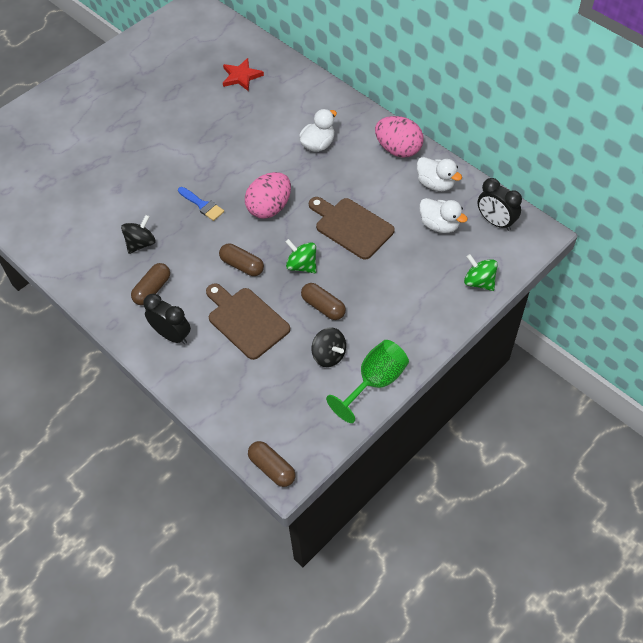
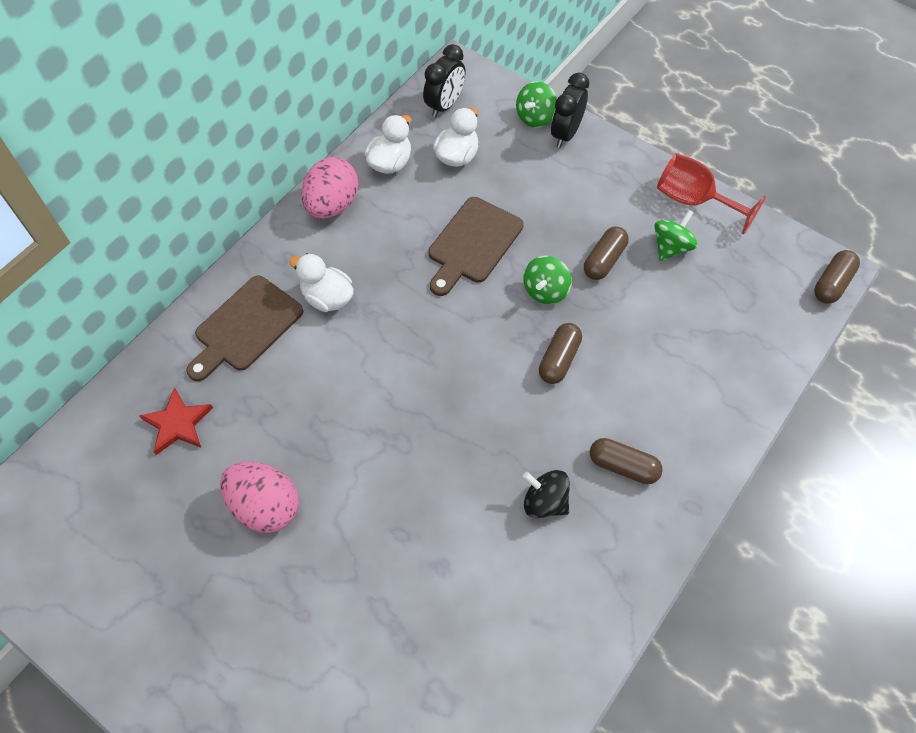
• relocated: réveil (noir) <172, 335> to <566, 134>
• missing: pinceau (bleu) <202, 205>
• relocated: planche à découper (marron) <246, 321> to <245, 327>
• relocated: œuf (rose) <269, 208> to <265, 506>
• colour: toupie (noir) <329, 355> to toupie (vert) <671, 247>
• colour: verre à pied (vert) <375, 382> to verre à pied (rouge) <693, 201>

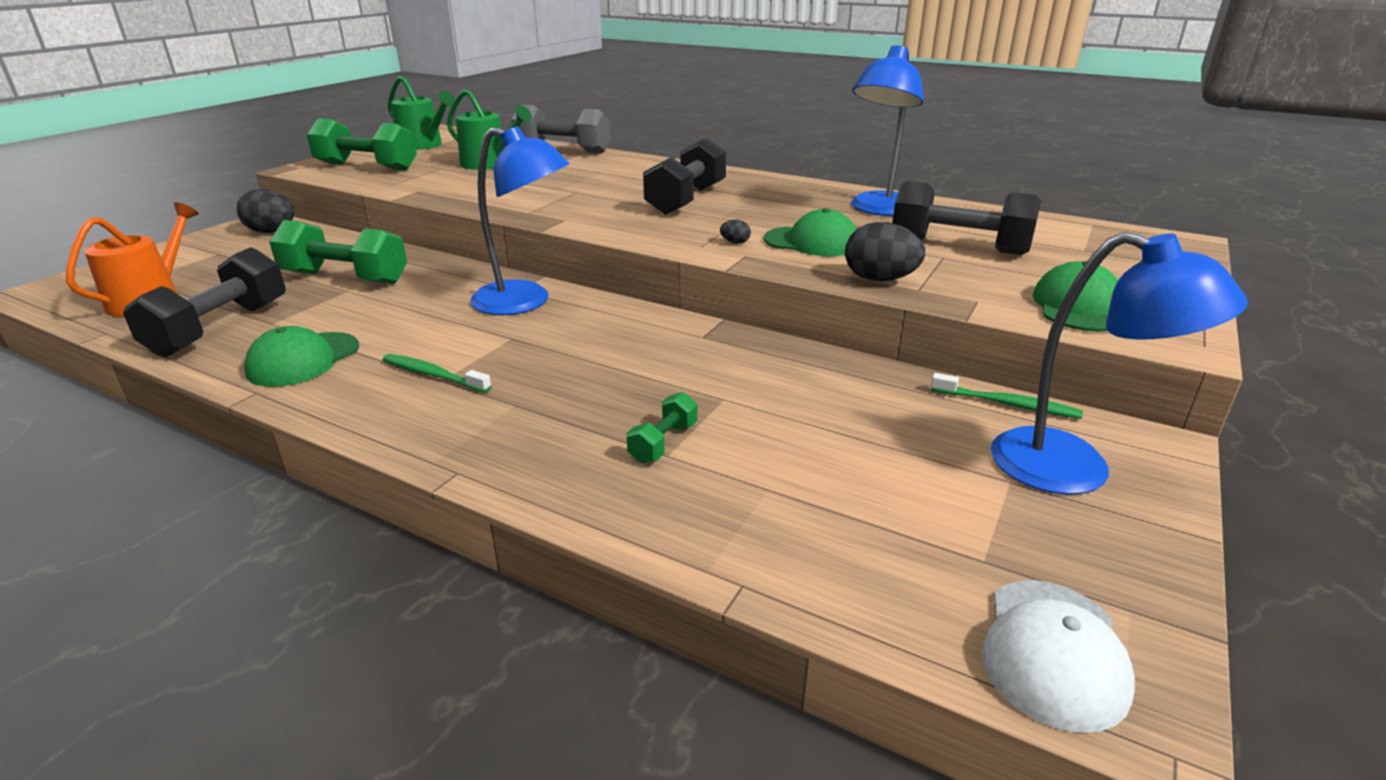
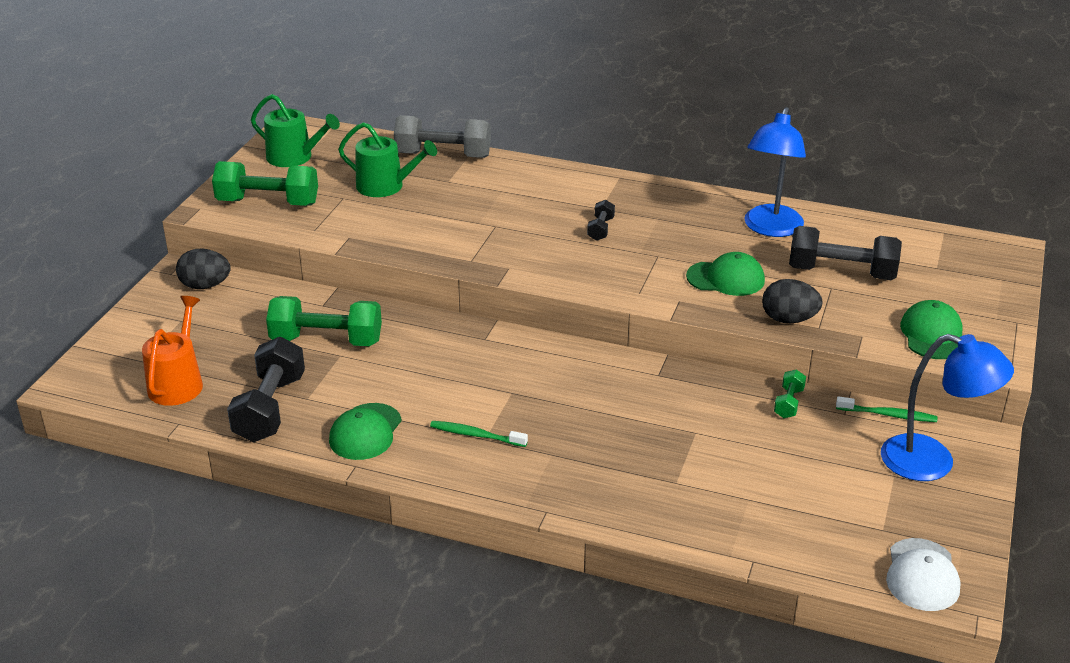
• missing: lampe (bleu) <525, 302>
• relocated: haltère (vert) <663, 443> to <788, 403>
• size: haltère (noir) <686, 200> = <600, 229> x0.48
• missing: œuf (noir) <735, 242>

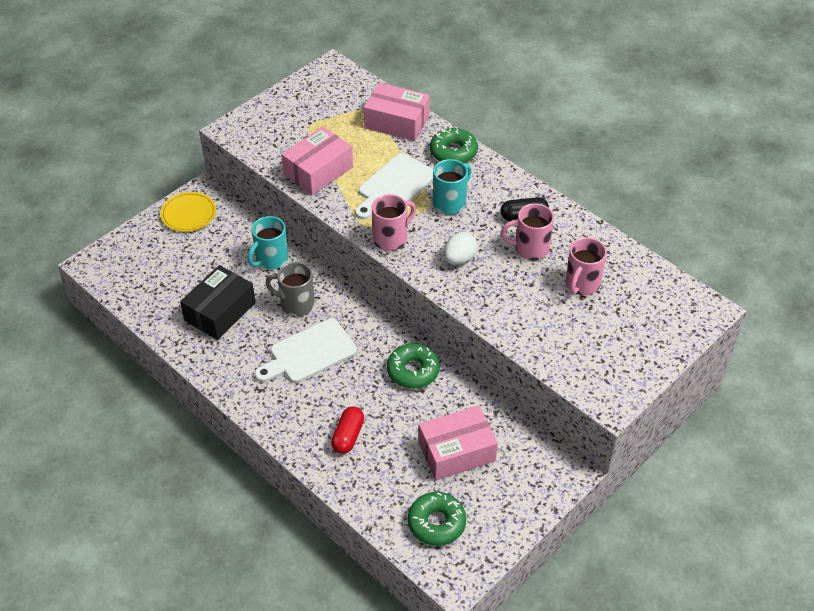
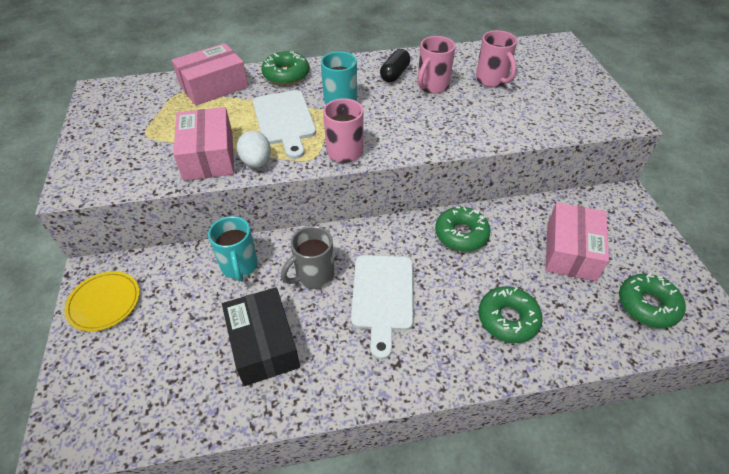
• exchanged: gélule (rouge) <348, 436> to beignet (vert) <508, 319>
• relocated: œuf (blanc) <459, 259> to <256, 162>

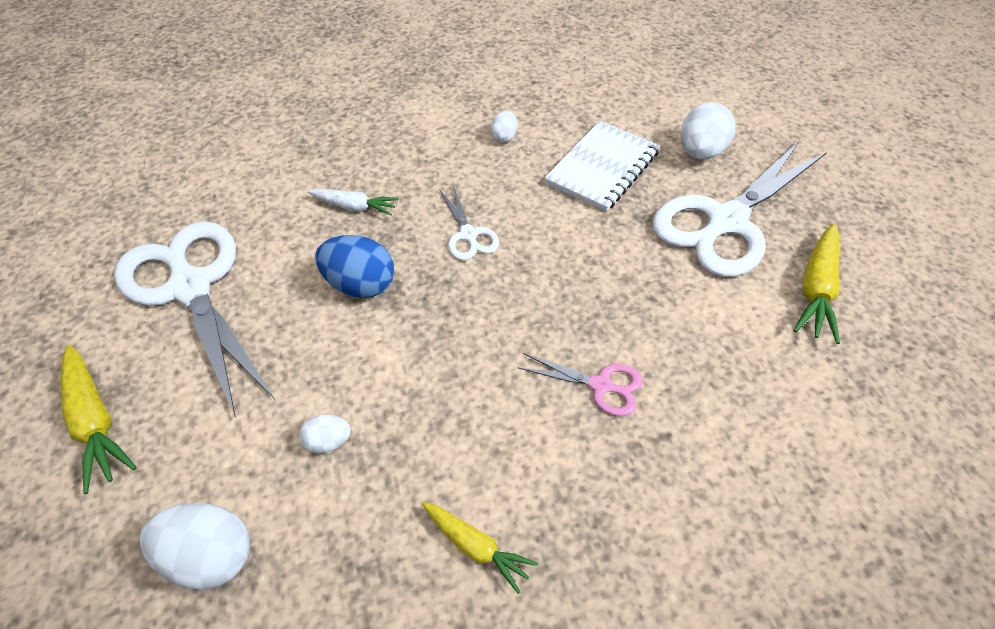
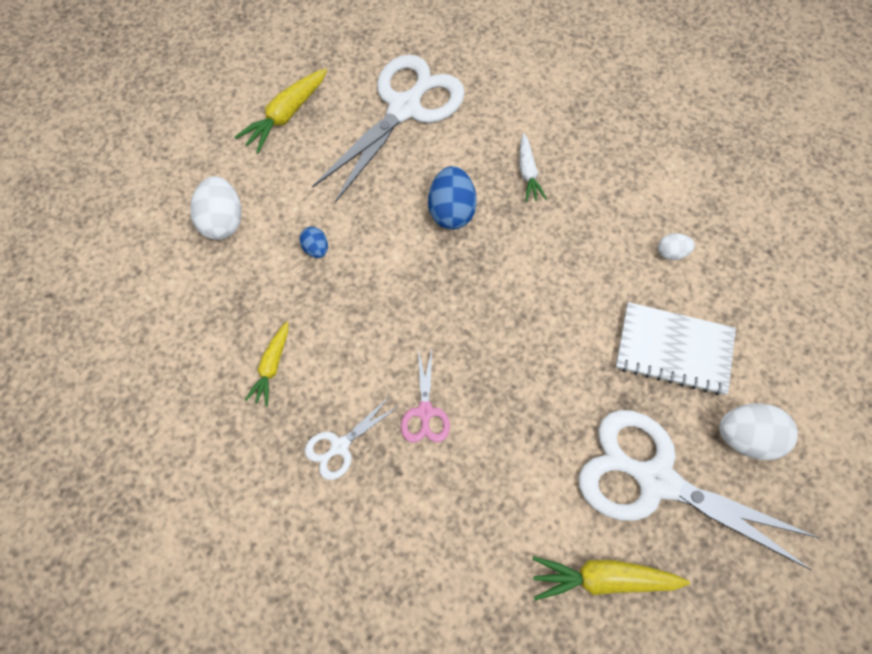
• colour: œuf (blanc) <328, 442> to œuf (bleu) <316, 249>
• relocated: ciseaux (blanc) <468, 235> to <339, 446>

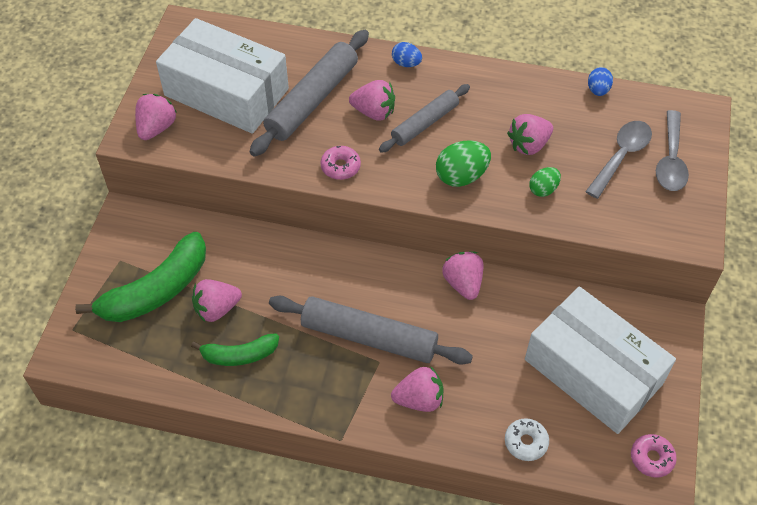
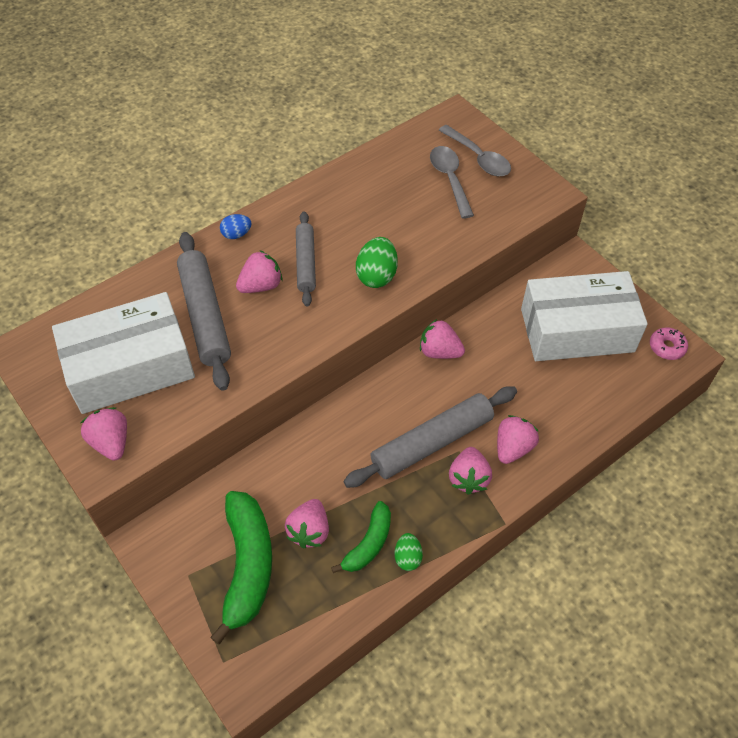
• missing: beignet (rose) <340, 167>
• missing: beignet (blanc) <526, 442>
• relocated: fraise (rose) <528, 145> to <468, 478>
• relocated: œuf (vert) <543, 189> to <407, 557>
• missing: œuf (bleu) <598, 90>

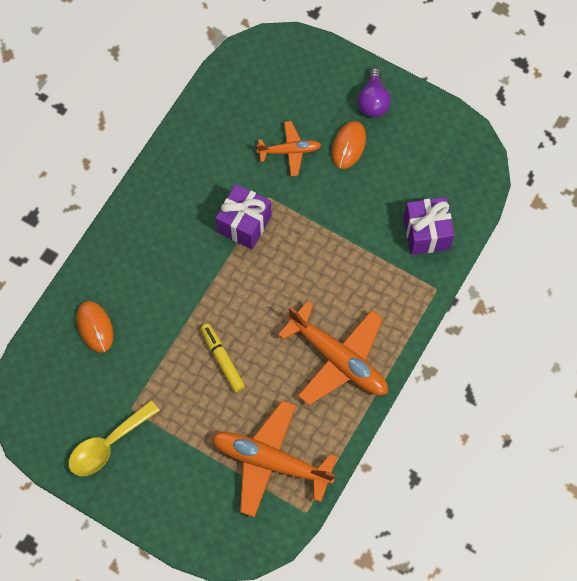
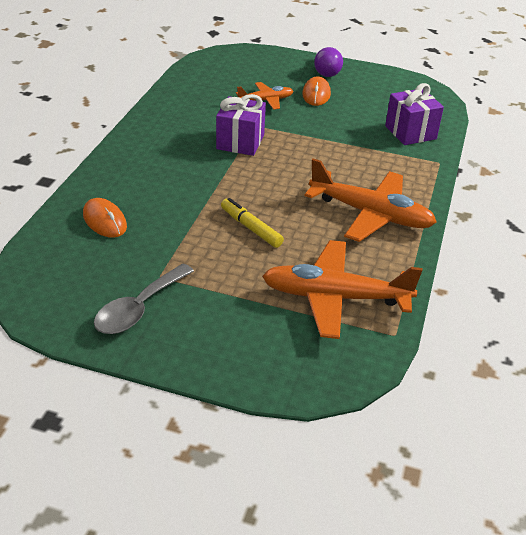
• colour: cuillère (jaune) <108, 444> to cuillère (gris) <139, 308>

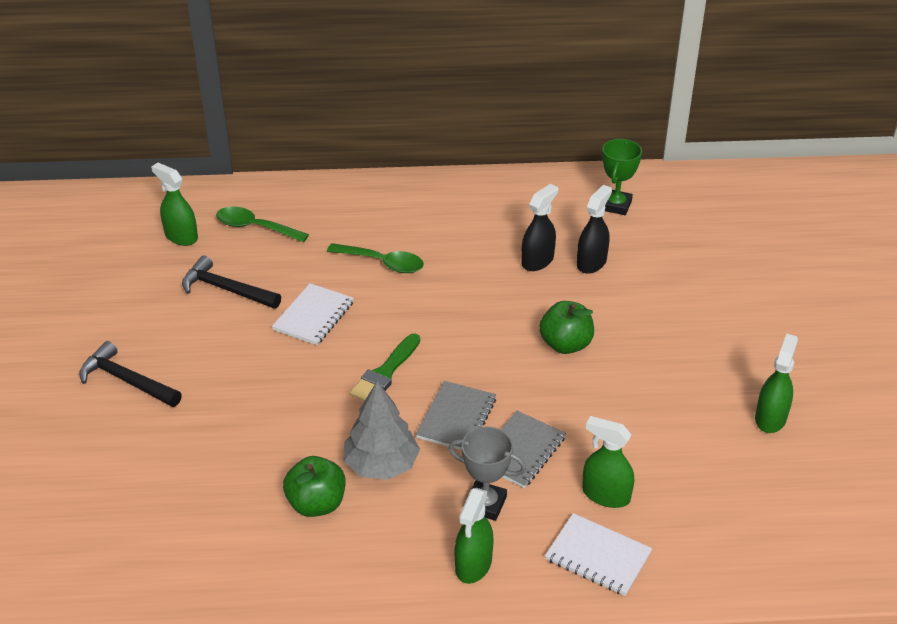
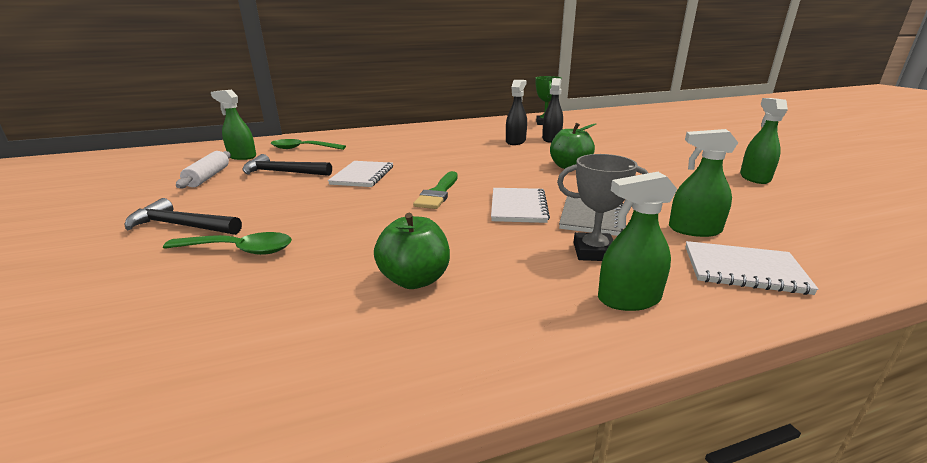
• relocated: cuillère (vert) <383, 263> to <239, 250>
• missing: arbre (gris) <381, 465>
• colour: carnet (gris) <456, 418> to carnet (blanc) <518, 207>
• spun: vaporisateur (vert) <473, 564> = <628, 299> 75 degrees clockwise
• appeared: rouleau à pâtisserie (blanc) <208, 177>

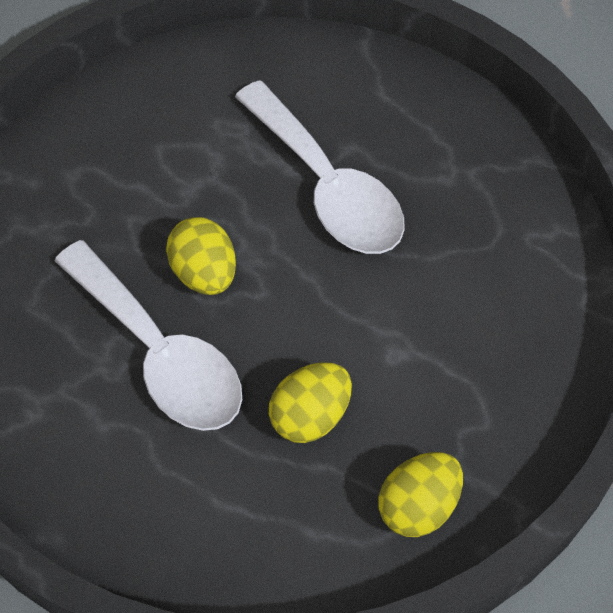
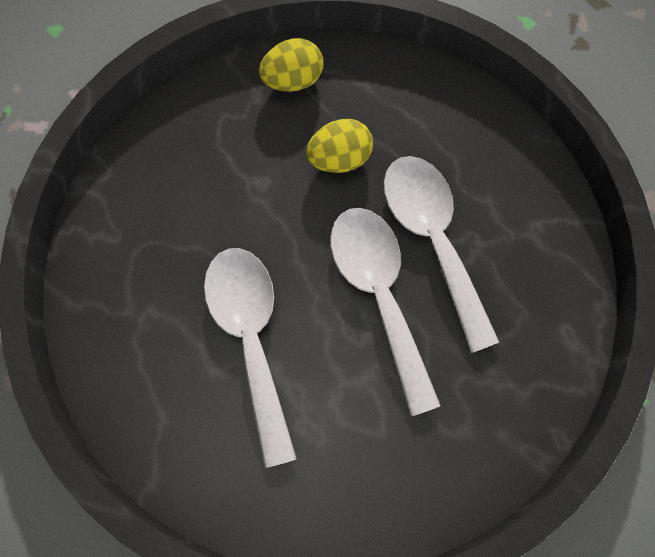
• exchanged: œuf (jaune) <204, 272> to cuillère (blanc) <379, 295>

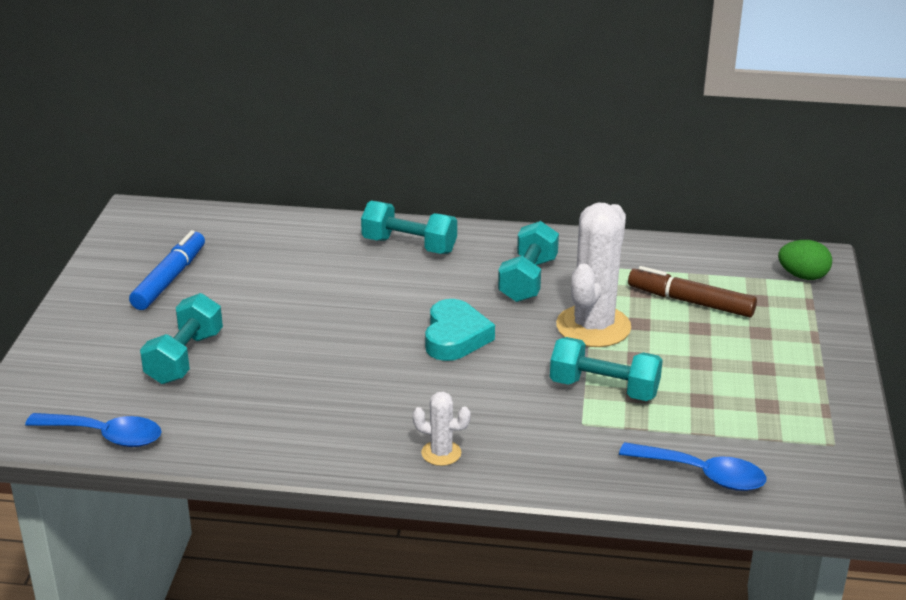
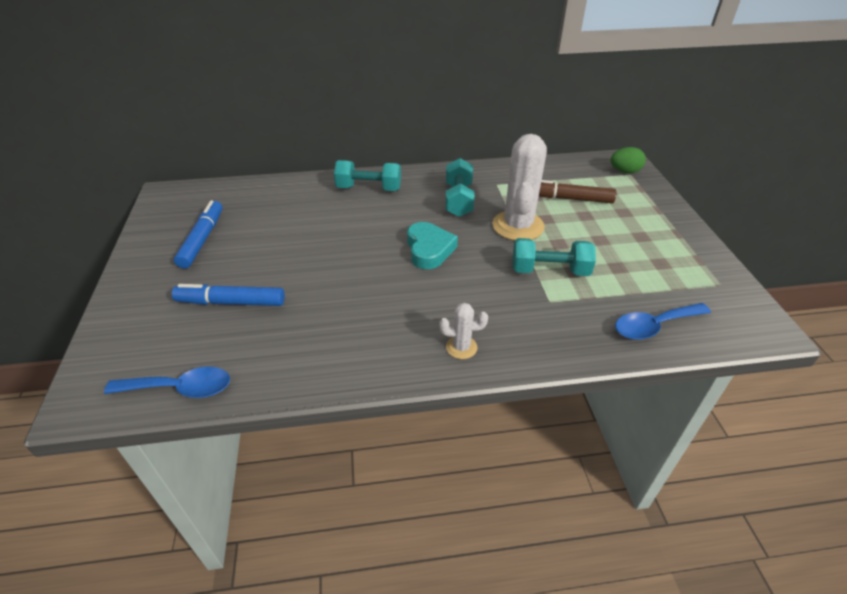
• exchanged: haltère (turquoise) <184, 358> to feutre (bleu) <231, 302>
• spun: cuillère (bleu) <703, 474> = <654, 326> 150 degrees clockwise

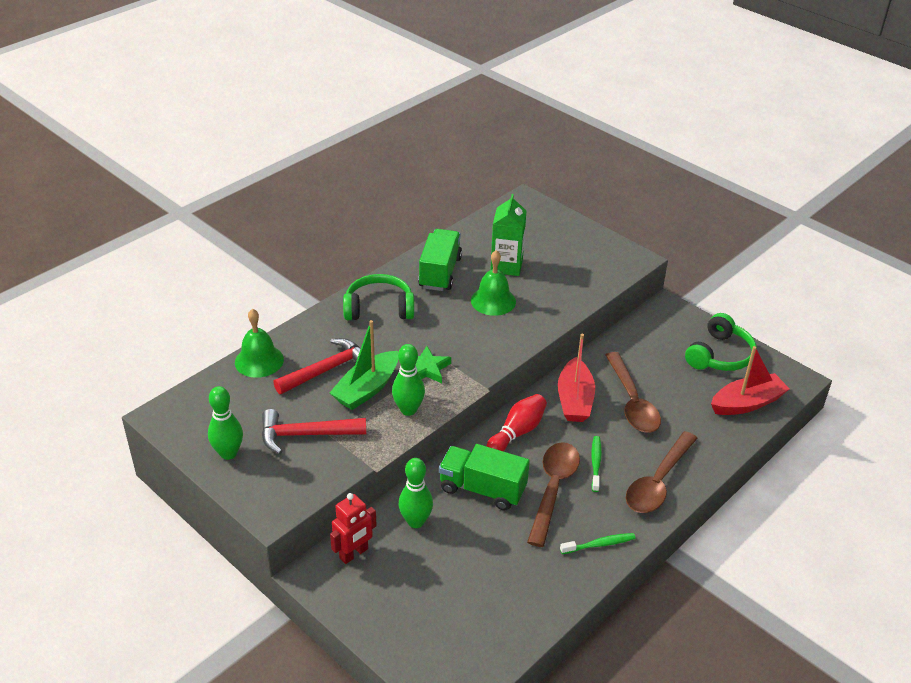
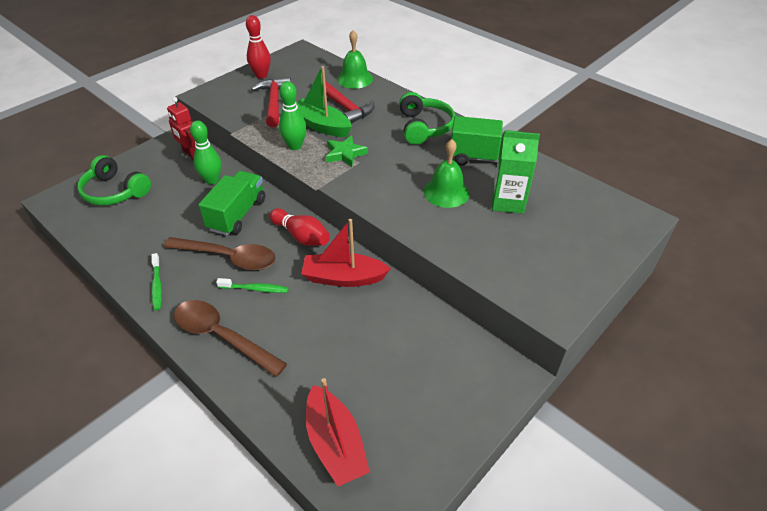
• colour: quille (vert) <228, 453> to quille (rouge) <261, 75>
• missing: cuillère (marron) <632, 402>
• relocated: casque audio (vert) <720, 355> to <115, 191>

